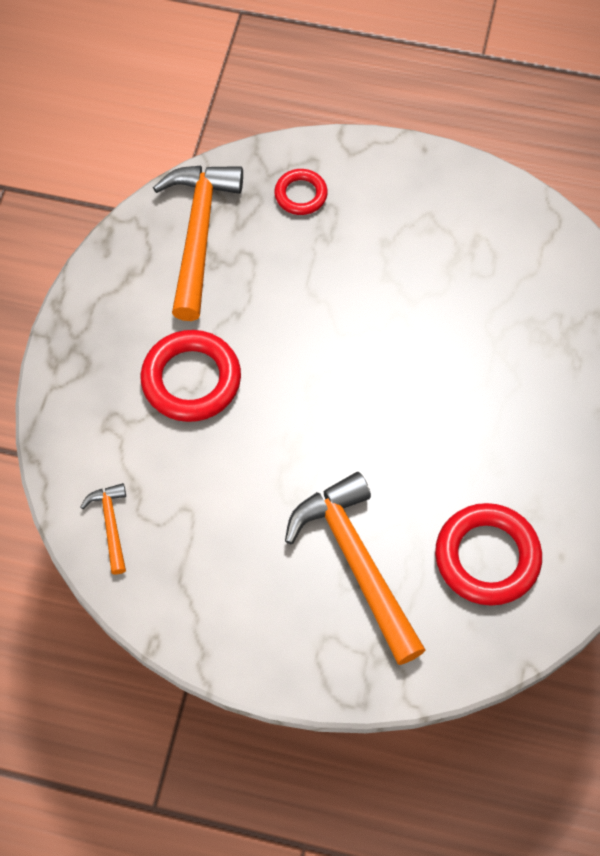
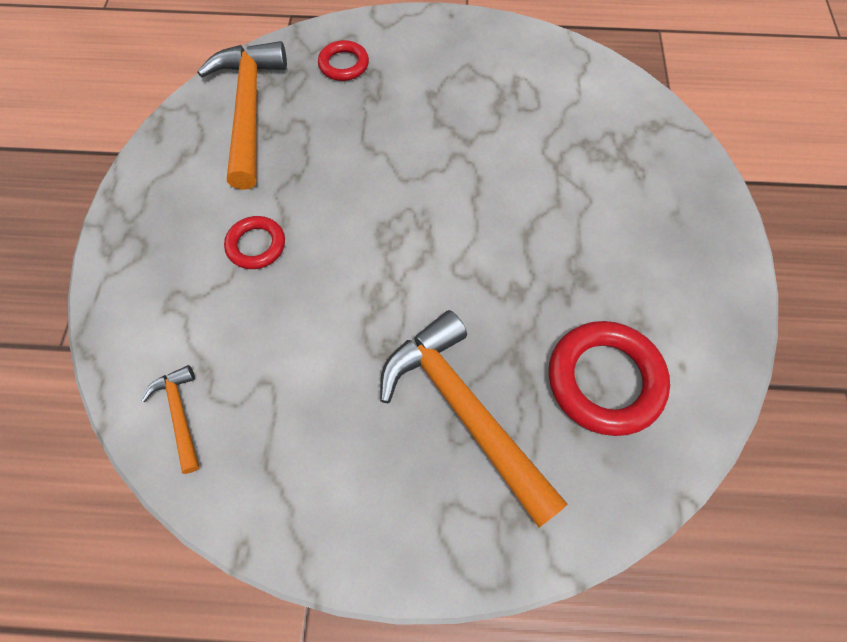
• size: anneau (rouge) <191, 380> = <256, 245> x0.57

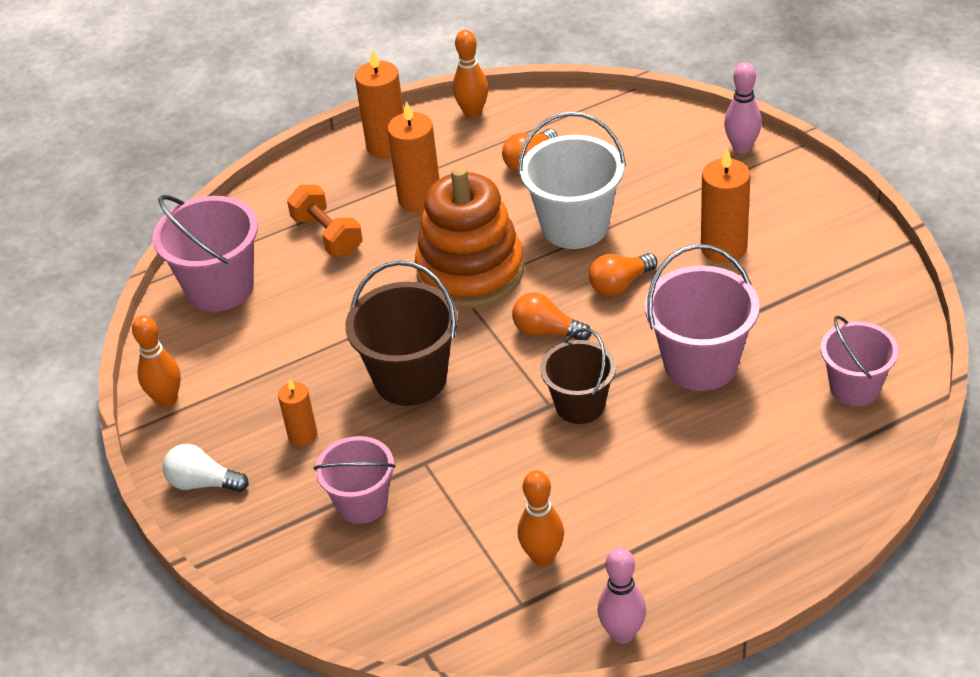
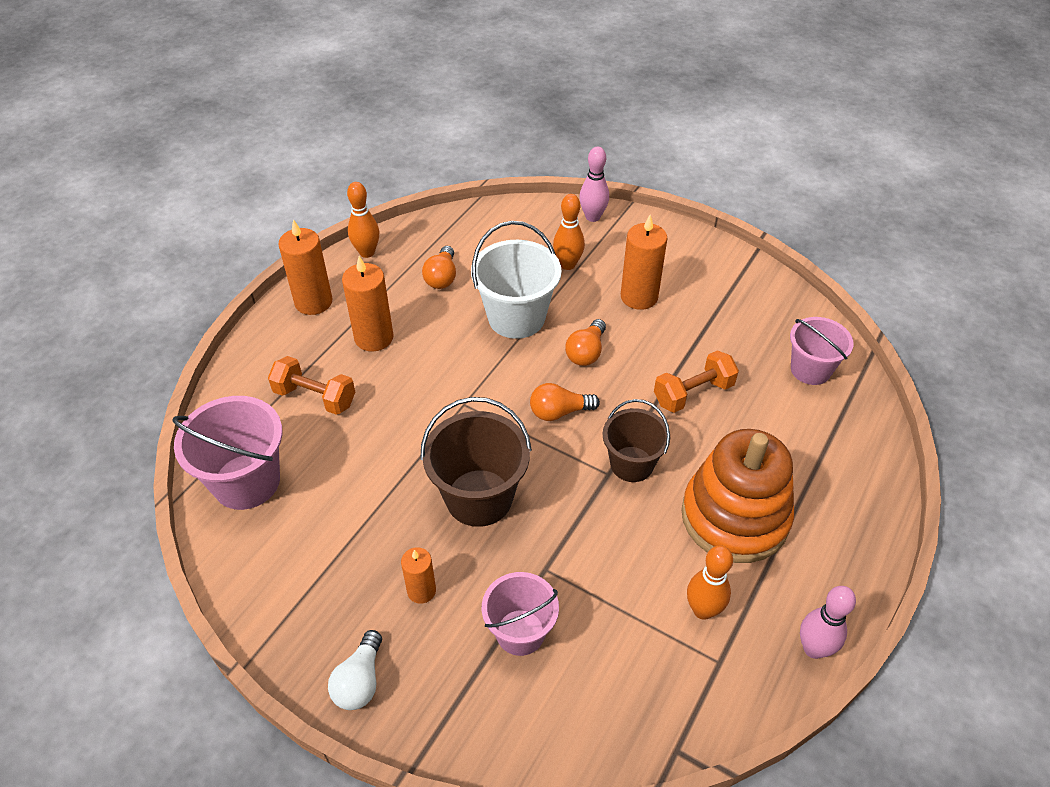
• relocated: quille (orange) <166, 399> to <567, 264>
• spun: ampoule (blanc) <203, 483> = <360, 681> 60 degrees counterclockwise
• relocated: jouet à empiler (orange) <470, 272> to <734, 517>
• exchanged: seau (rose) <700, 364> to haltère (orange) <693, 393>

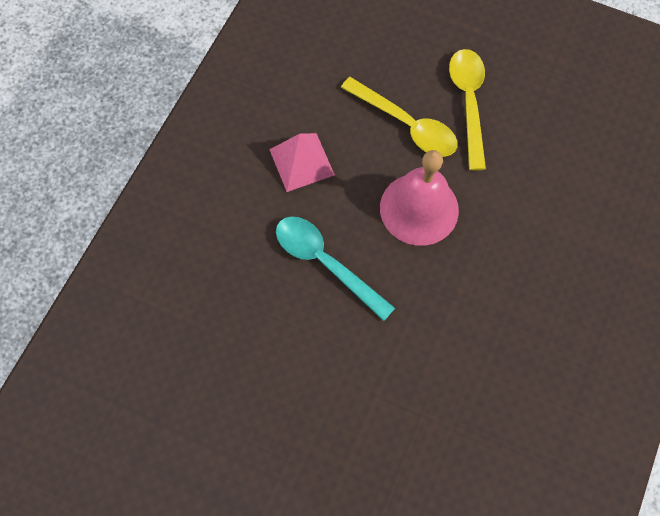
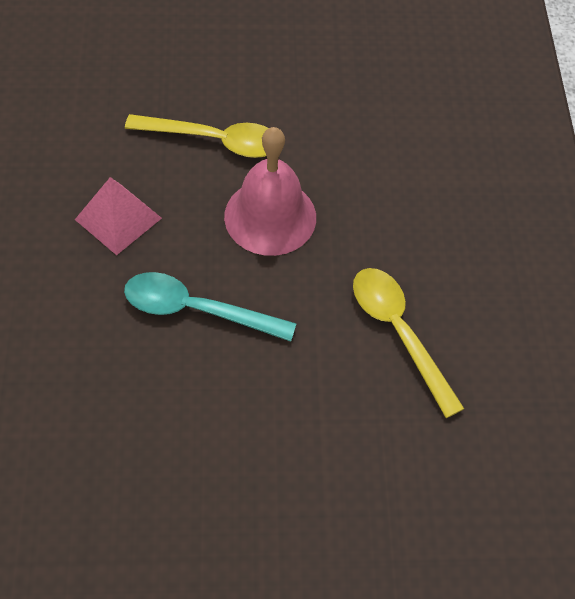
• relocated: cuillère (jaune) <468, 102> to <398, 332>

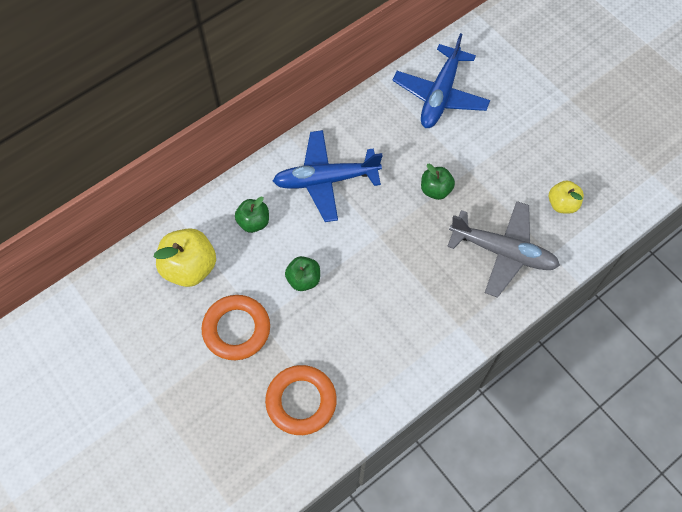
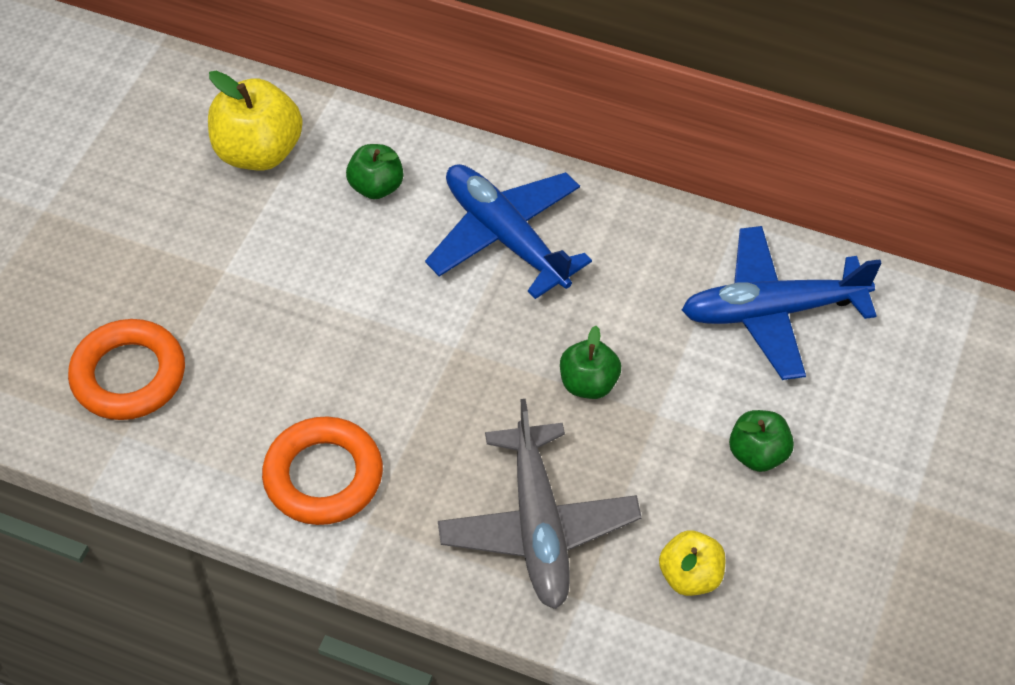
• relocated: anneau (orange) <236, 329> to <323, 476>
• relocated: pomme (vert) <303, 279> to <758, 454>

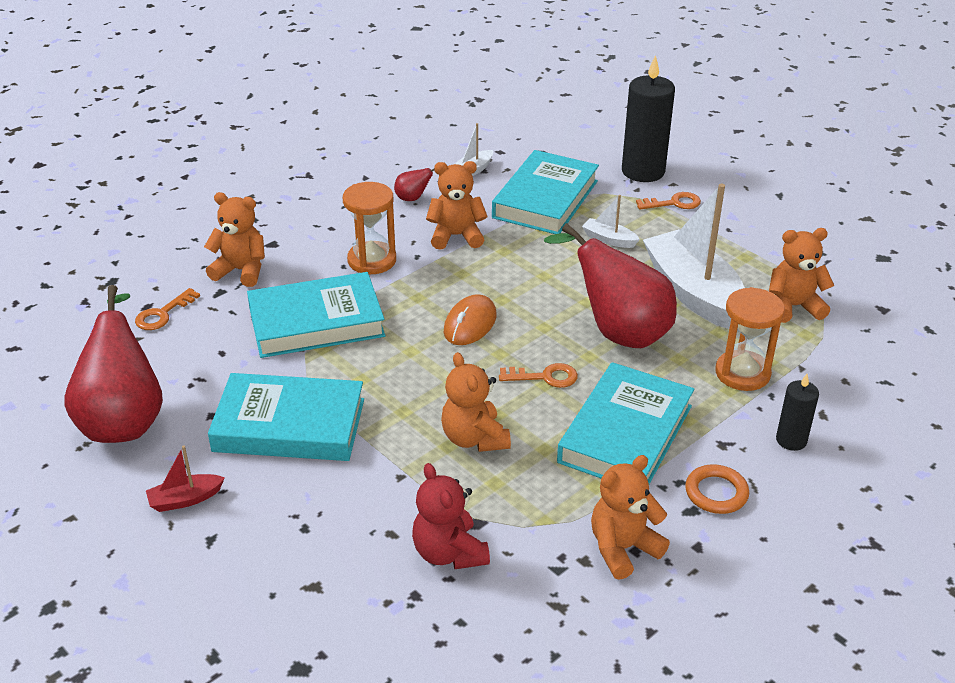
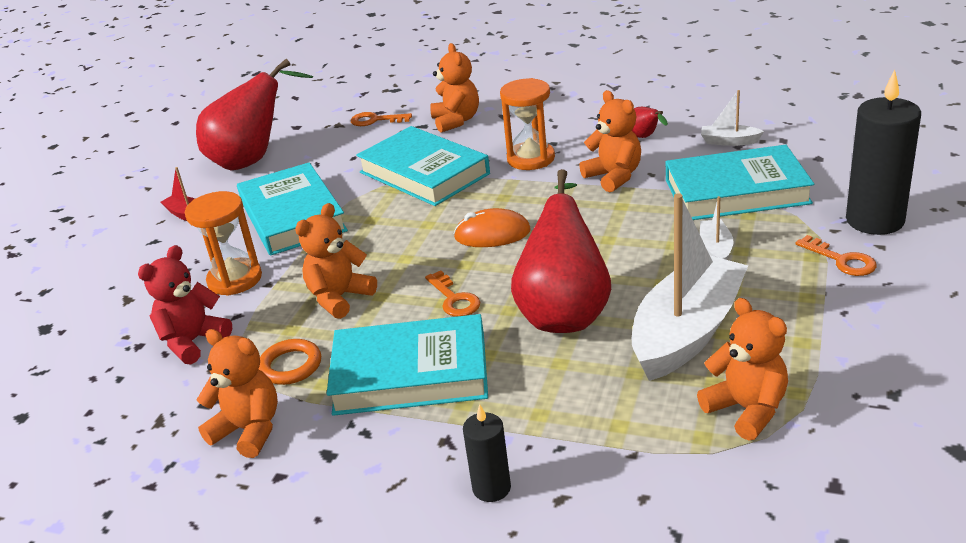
• relocated: anneau (orange) <716, 493> to <290, 366>
• relocated: sablier (orange) <742, 373> to <235, 279>

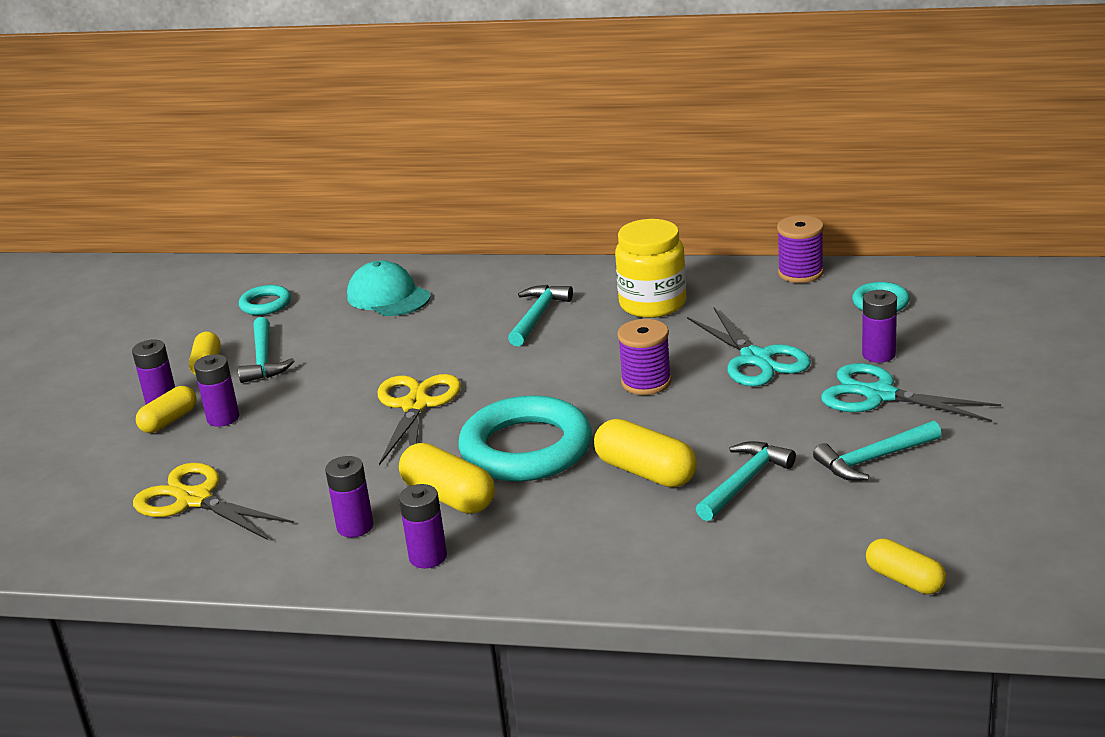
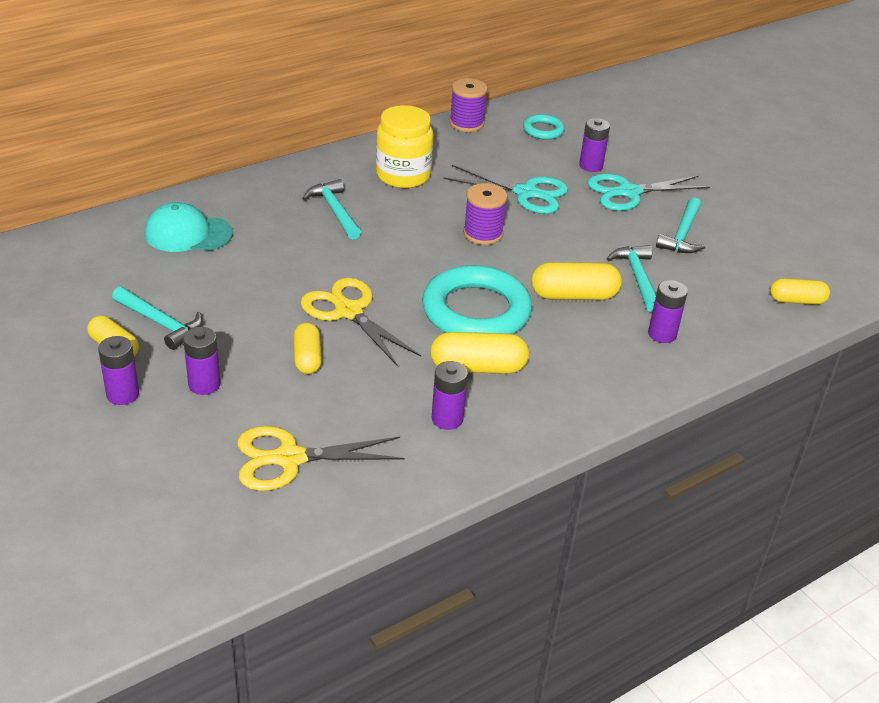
• relocated: gélule (jaune) <169, 421> to <307, 358>
• missing: anneau (turquoise) <265, 304>
• relocated: pile (violet) <428, 557> to <662, 334>

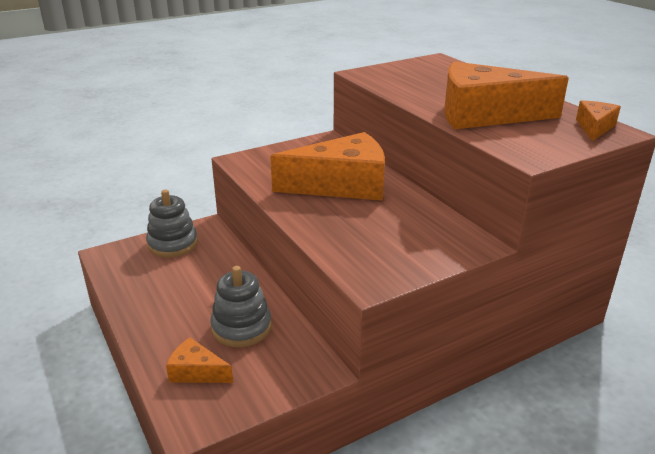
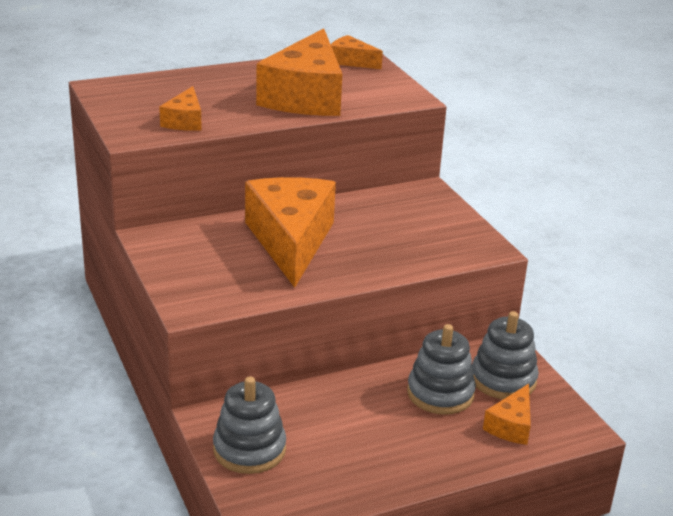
• appeared: fromage (orange) <184, 121>
• appeared: jouet à empiler (gris) <503, 379>

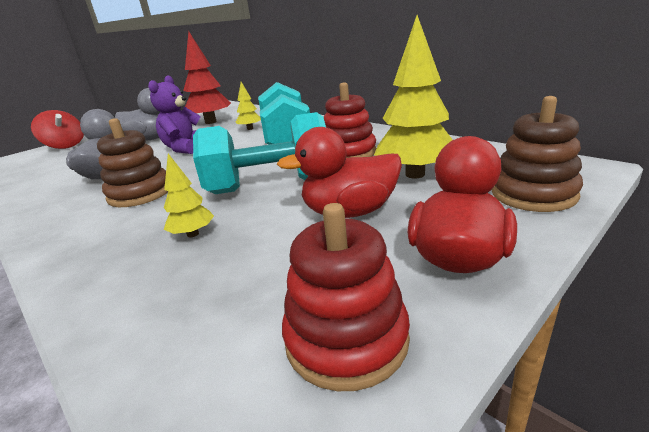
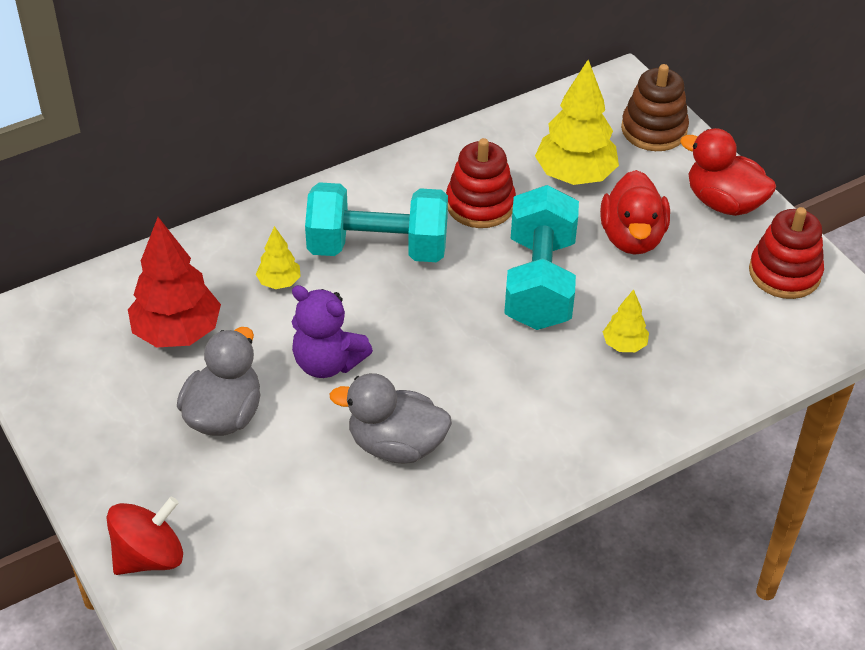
• missing: jouet à empiler (marron) <140, 193>

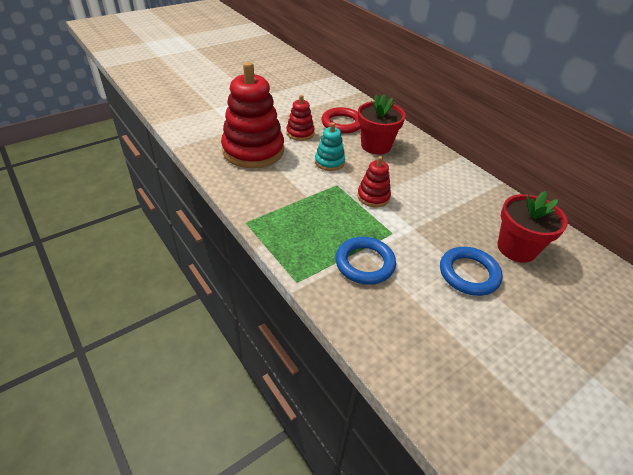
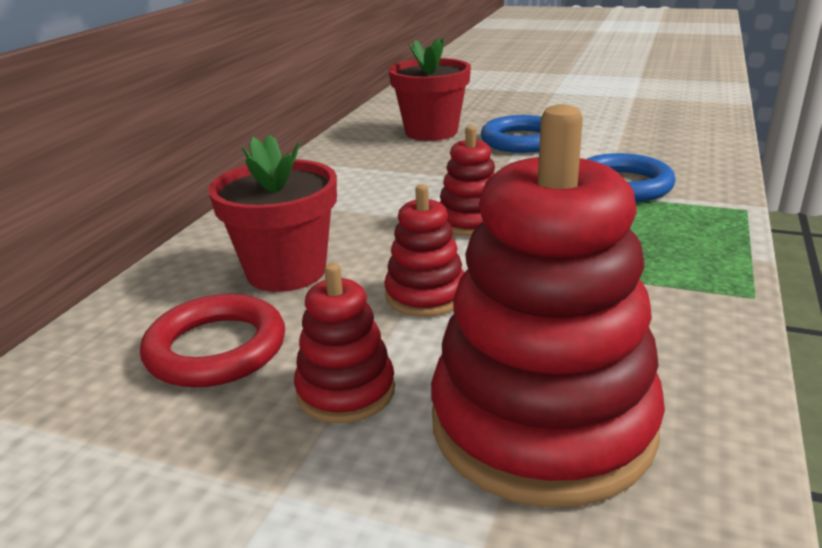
• colour: jouet à empiler (turquoise) <329, 162> to jouet à empiler (rouge) <425, 295>

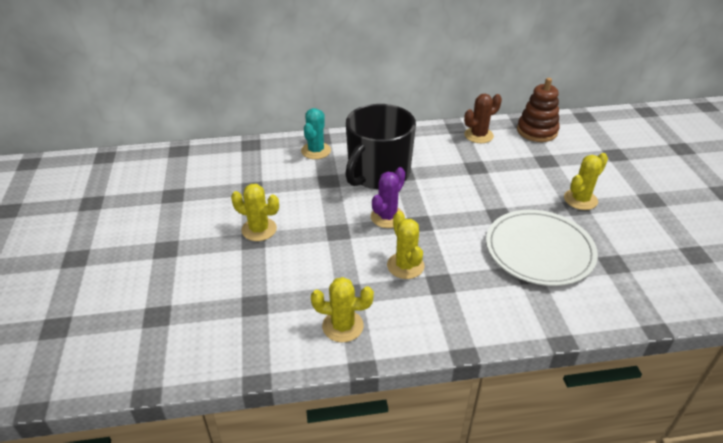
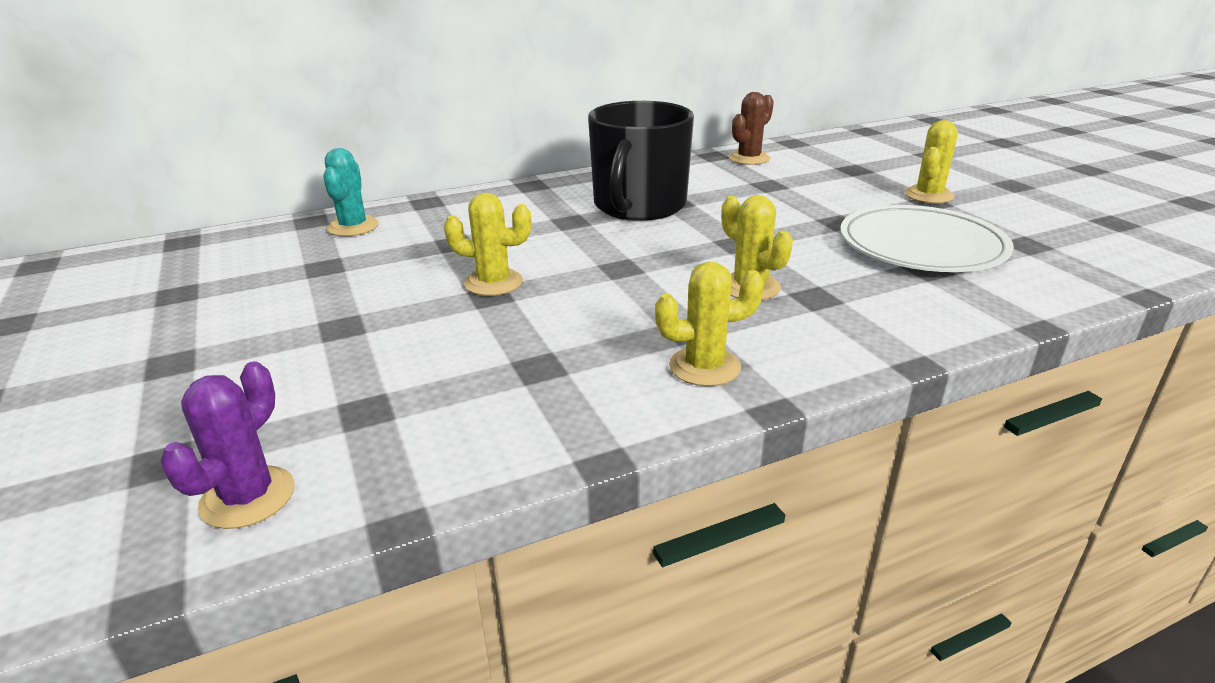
• relocated: cactus (turquoise) <316, 151> to <353, 227>
• relocated: cactus (violet) <387, 217> to <248, 497>
• missing: jouet à empiler (marron) <537, 131>

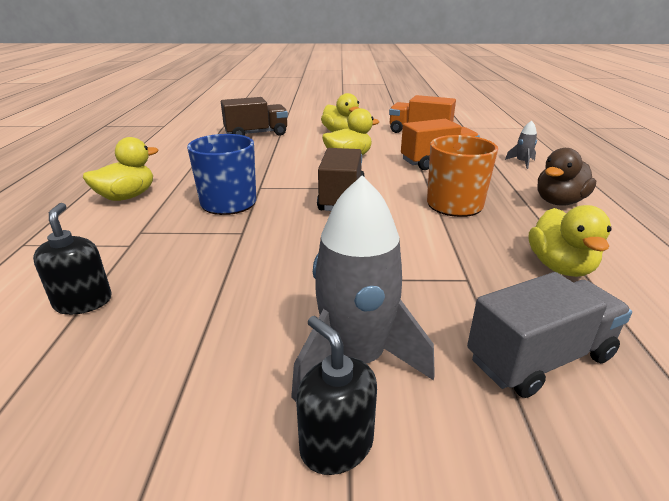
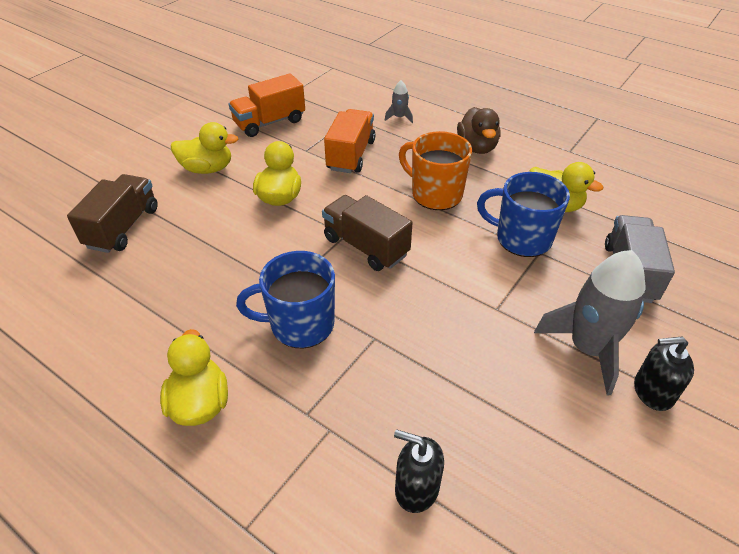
• appeared: tasse (bleu) <521, 238>

